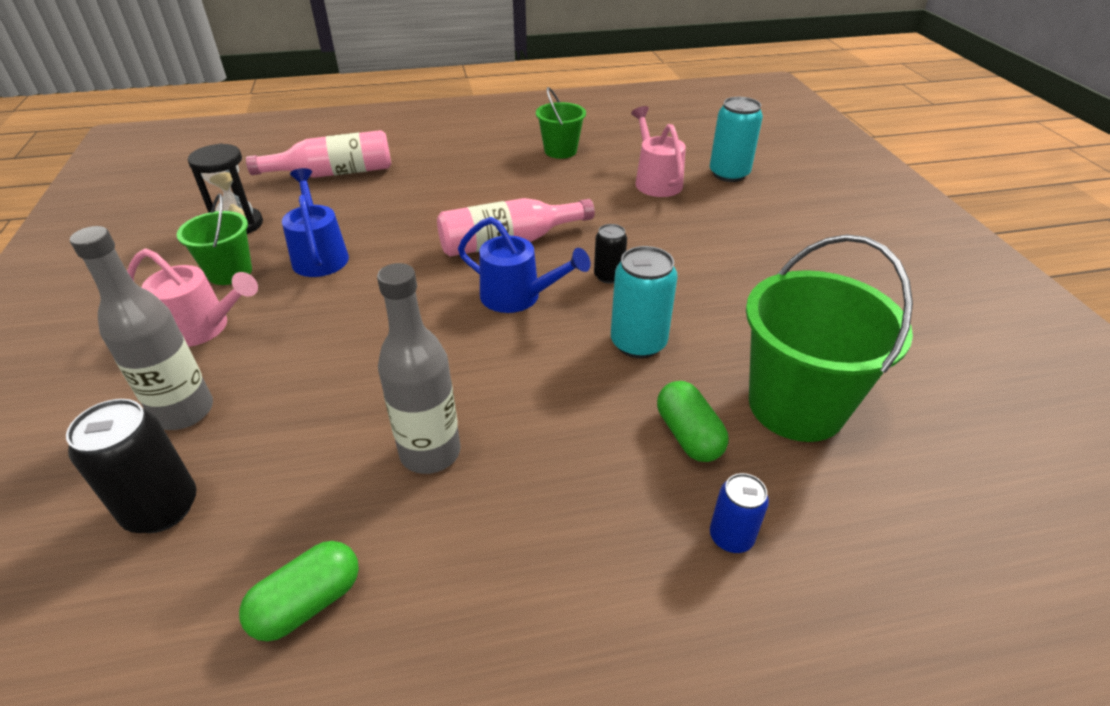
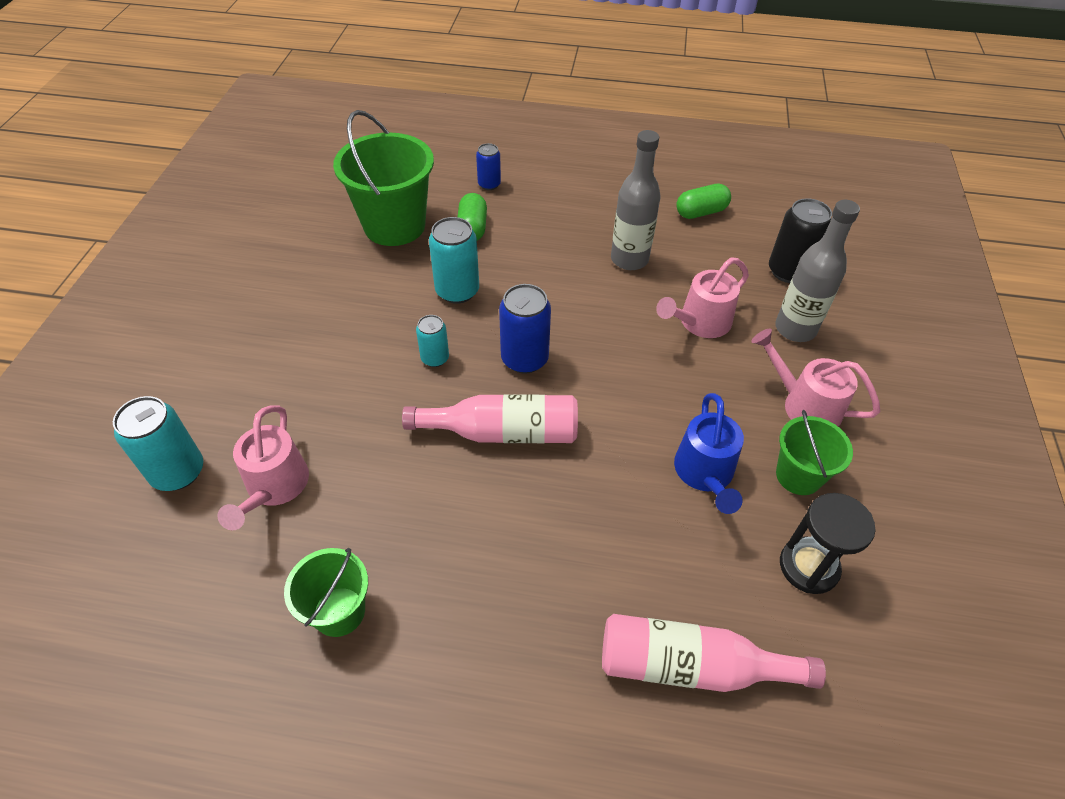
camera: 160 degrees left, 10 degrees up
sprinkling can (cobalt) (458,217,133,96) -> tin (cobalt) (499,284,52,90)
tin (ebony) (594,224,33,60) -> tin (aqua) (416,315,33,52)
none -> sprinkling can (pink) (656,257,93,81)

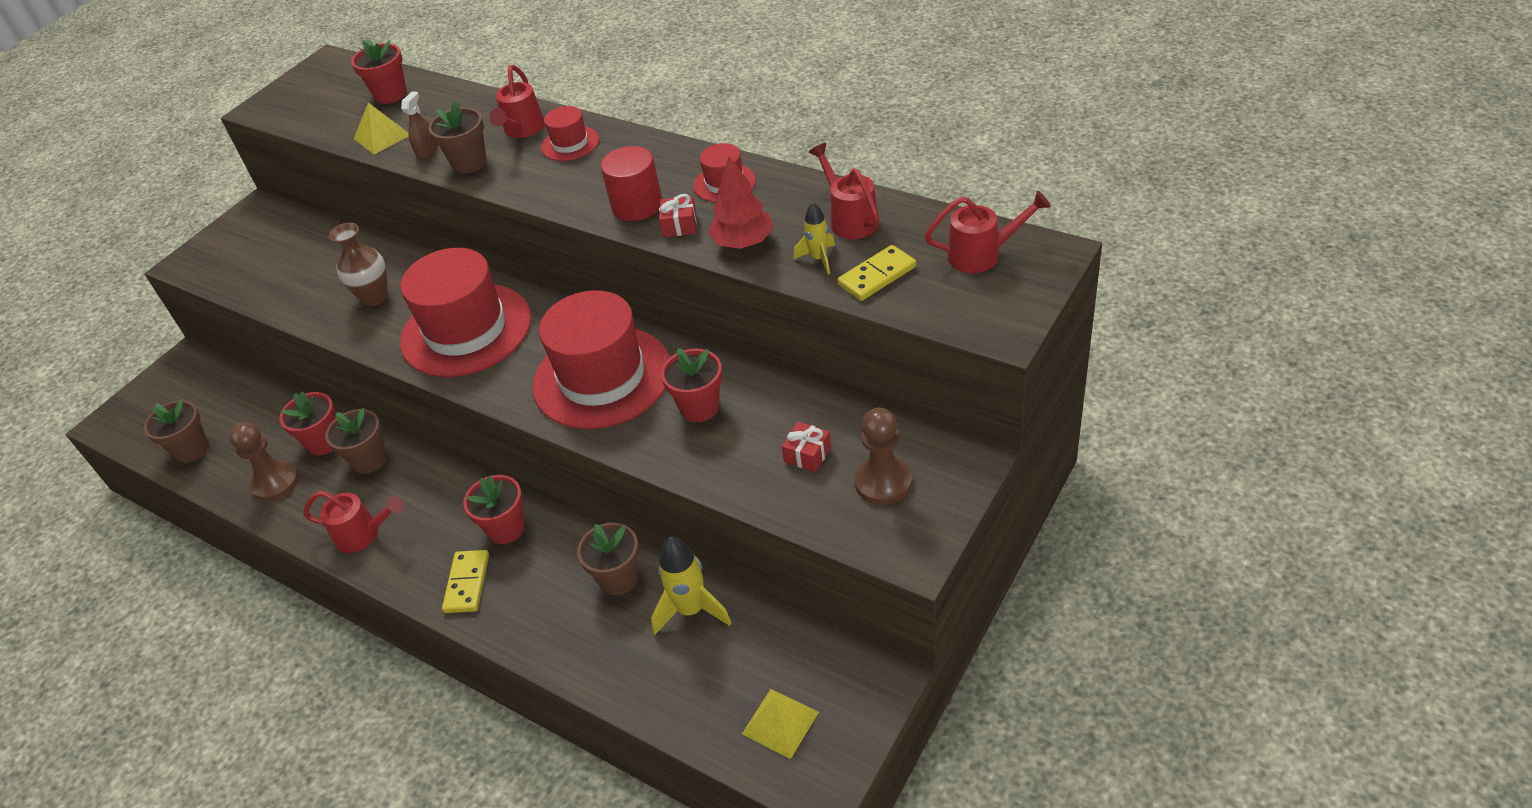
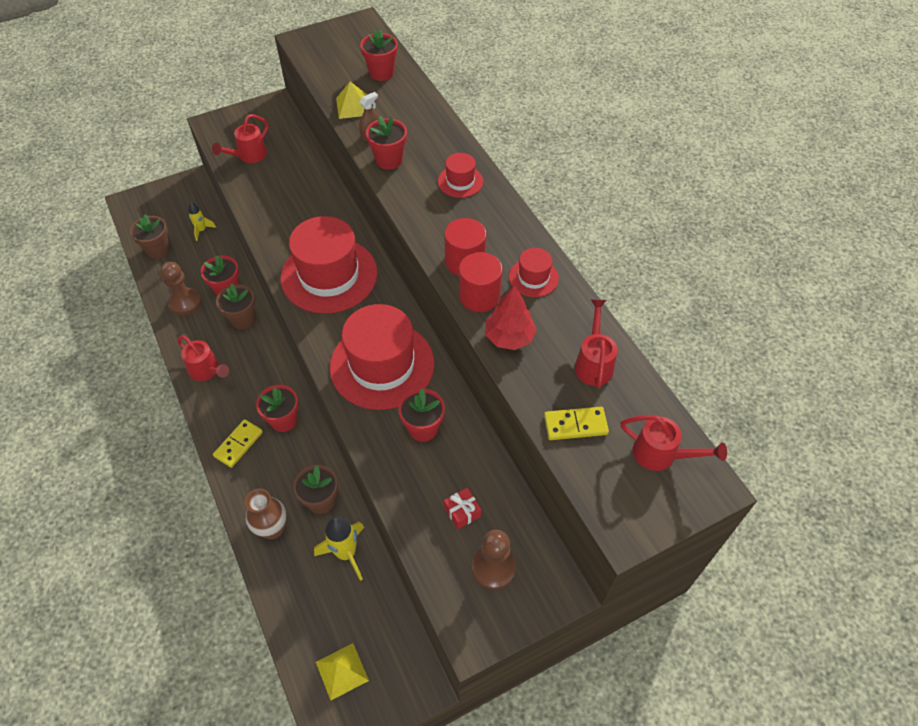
camera: 25 degrees right, 10 degrees up
sprinkling can (crimson) (489,65,56,73) -> sprinkling can (crimson) (212,114,57,49), shifted
flower pot (russet) (428,101,59,72) -> flower pot (crimson) (366,116,41,54)
present (crimson) (659,194,38,43) -> cylinder shape (crimson) (459,252,43,60)
rocket (yellow) (794,202,41,72) -> rocket (yellow) (189,202,27,39), shifted
flower vase (russet) (329,223,59,83) -> flower vase (russet) (245,489,42,50), shifted

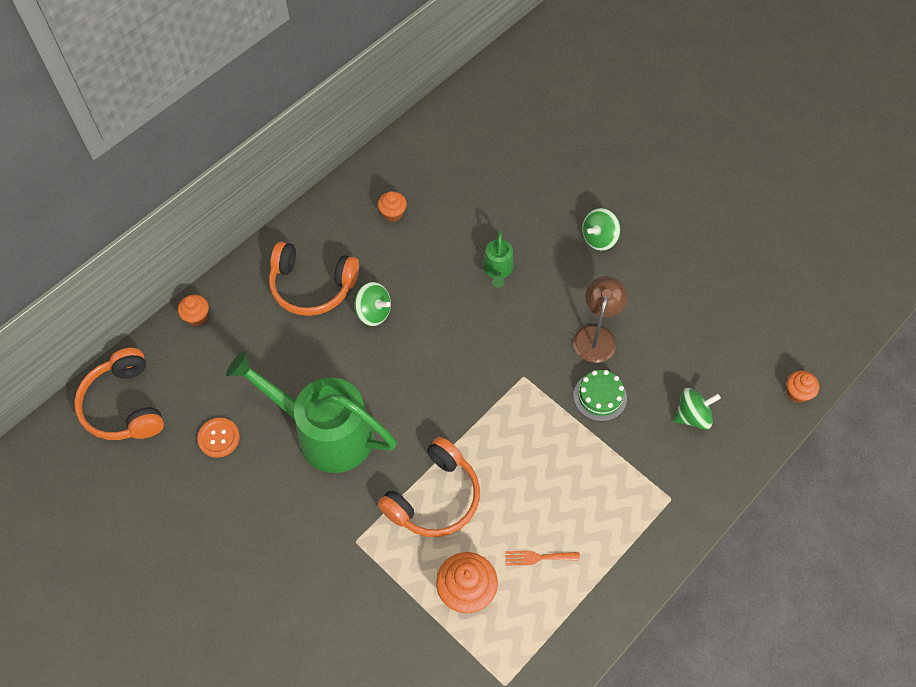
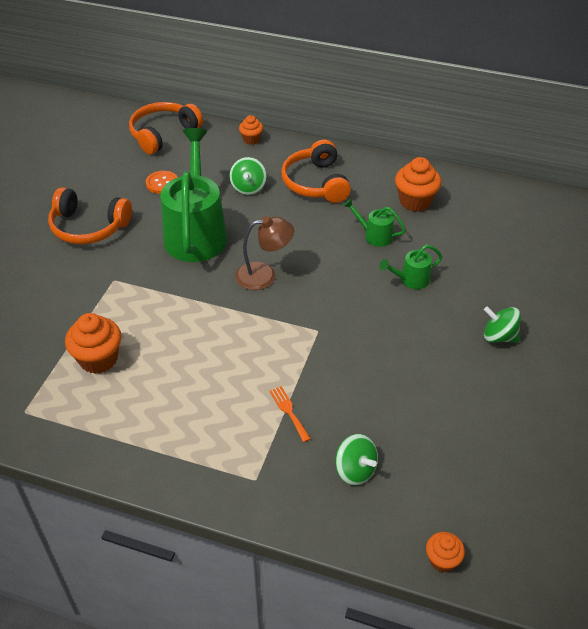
camera: 65 degrees right, 15 degrees down
fairy cake (orange) (378,191,29,31) -> fairy cake (orange) (395,157,46,55), x1.73
lamp (russet) (573,276,54,87) -> lamp (russet) (235,216,59,74), shifted
toy top (green) (355,282,36,44) -> toy top (green) (229,157,38,38), shifted
layer cake (green) (573,370,54,51) -> none
over-ear headphones (orange) (378,437,102,100) -> over-ear headphones (orange) (48,187,84,57), shifted
dinner fork (orange) (505,551,75,15) -> dinner fork (orange) (269,386,42,56), shifted
none -> sprinkling can (green) (343,199,63,48)

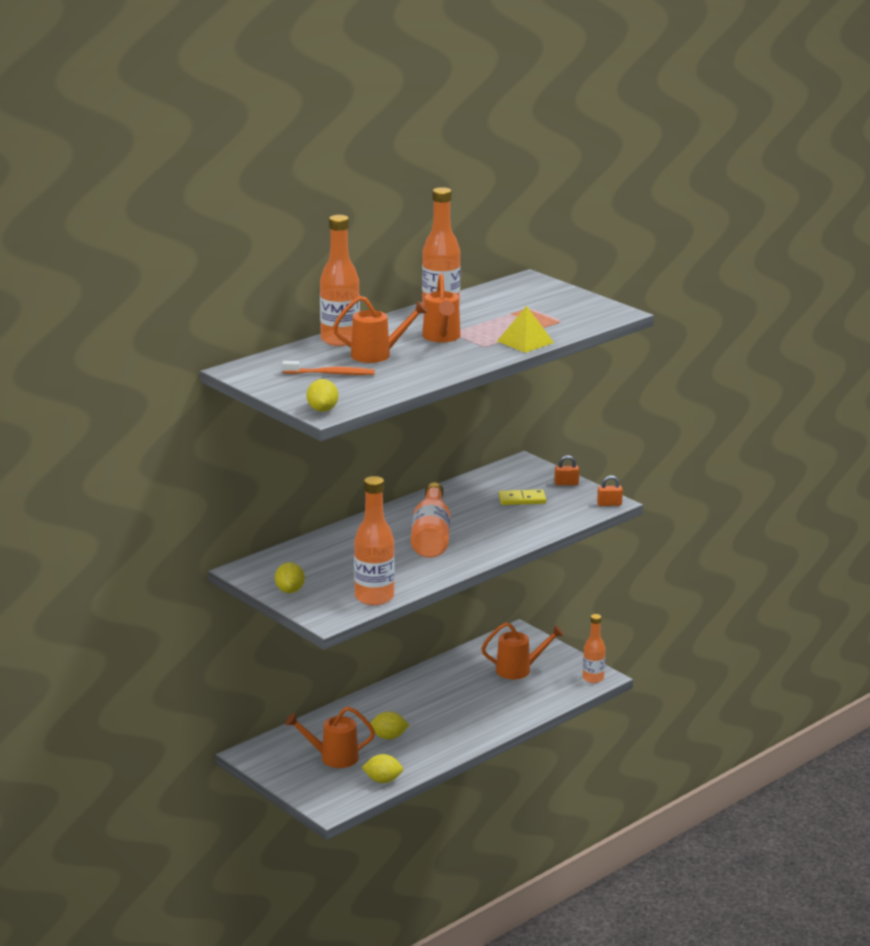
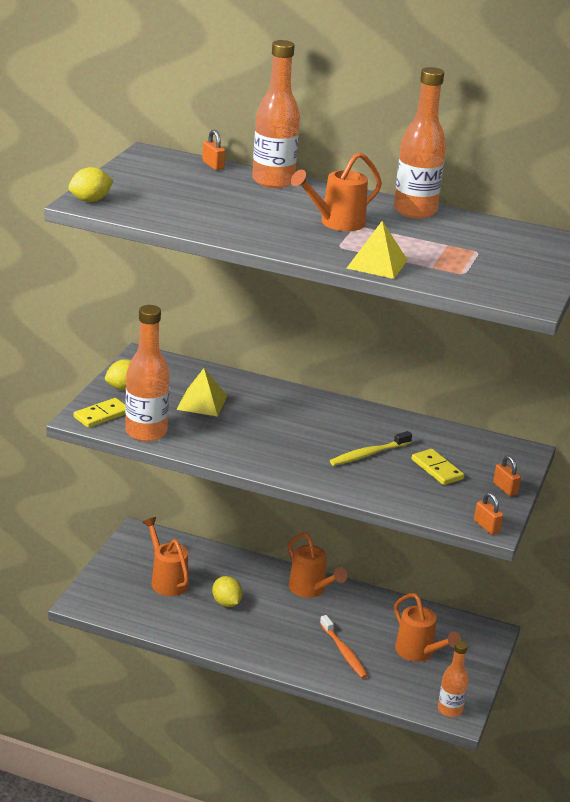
camera: 60 degrees right, 5 degrees up
sprinkling can (orange) (333,296,95,67) -> sprinkling can (orange) (288,532,59,66), shifted
toothbrush (orange) (282,361,93,14) -> toothbrush (orange) (320,615,48,64), shifted
bottle (orange) (411,482,40,76) -> none
toy lemon (yellow) (362,754,41,29) -> none
none -> padlock (orange) (202,130,23,40)
none -> solid pyramid (yellow) (176,368,51,49)
none -> domino piece (yellow) (73,398,53,30)
none -> toothbrush (yellow) (330,431,82,35)

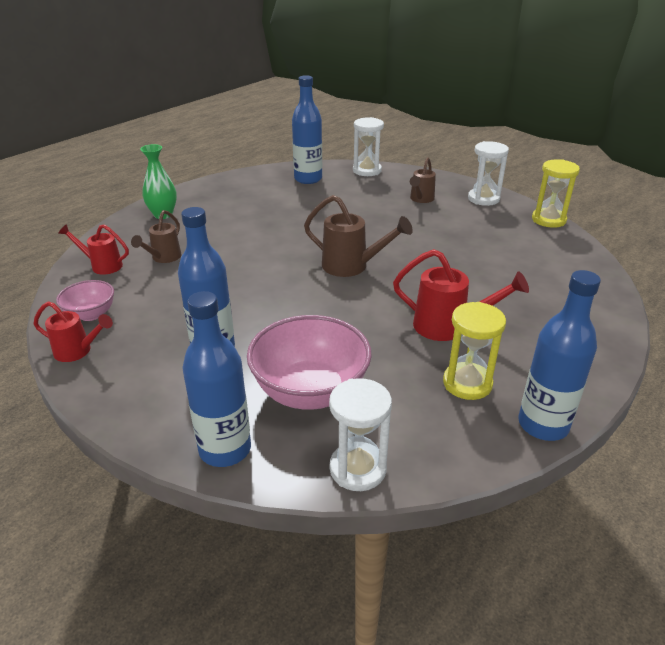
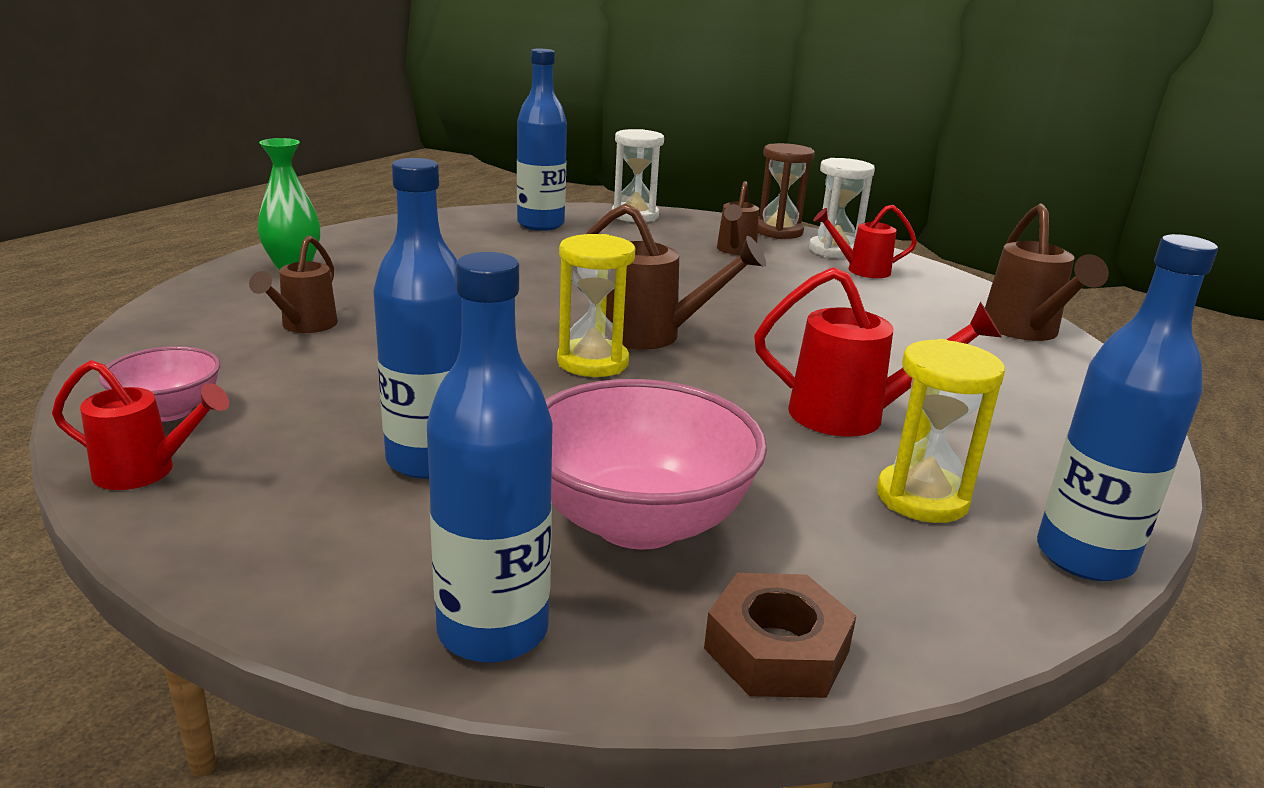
camera: 10 degrees left, 10 degrees down
hourglass (yellow) (532,159,48,69) -> hourglass (yellow) (557,234,79,143), shifted
sprinkling can (crimson) (58,224,71,51) -> sprinkling can (crimson) (813,205,104,73), shifted
hourglass (snow-white) (329,378,63,113) -> hex nut (russet) (704,573,152,125)
none -> hourglass (russet) (758,143,57,96)
none -> sprinkling can (russet) (985,204,124,137)

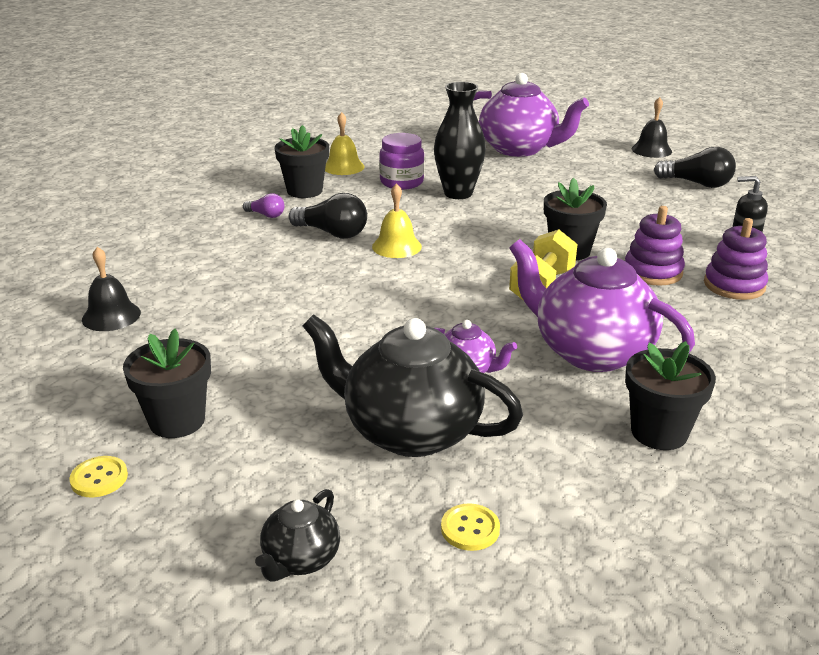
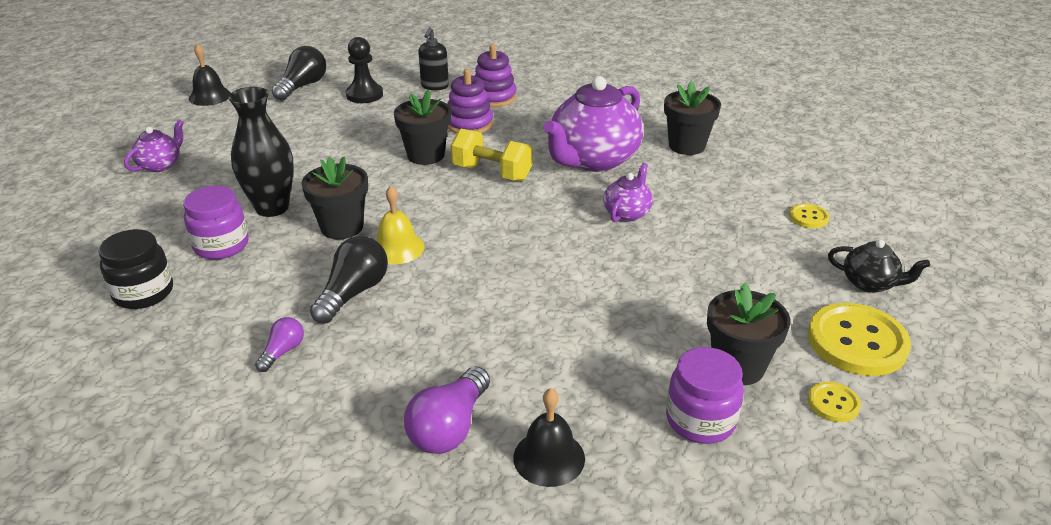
camera: 90 degrees left, 5 degrees up
china teapot (purple) (473,73,116,84) -> china teapot (purple) (124,119,60,53), x0.48
school bell (yellow) (325,112,39,63) -> jam jar (ebony) (98,229,75,80)
flower pot (ebony) (275,125,54,73) -> flower pot (ebony) (301,156,67,83), shifted
china teapot (ebony) (303,314,220,143) -> none
none -> game pawn (ebony) (346,37,37,66)
none -> sewing button (yellow) (808,303,103,73)
none -> jam jar (purple) (666,347,78,97)
none -> bulb (purple) (404,366,86,88)

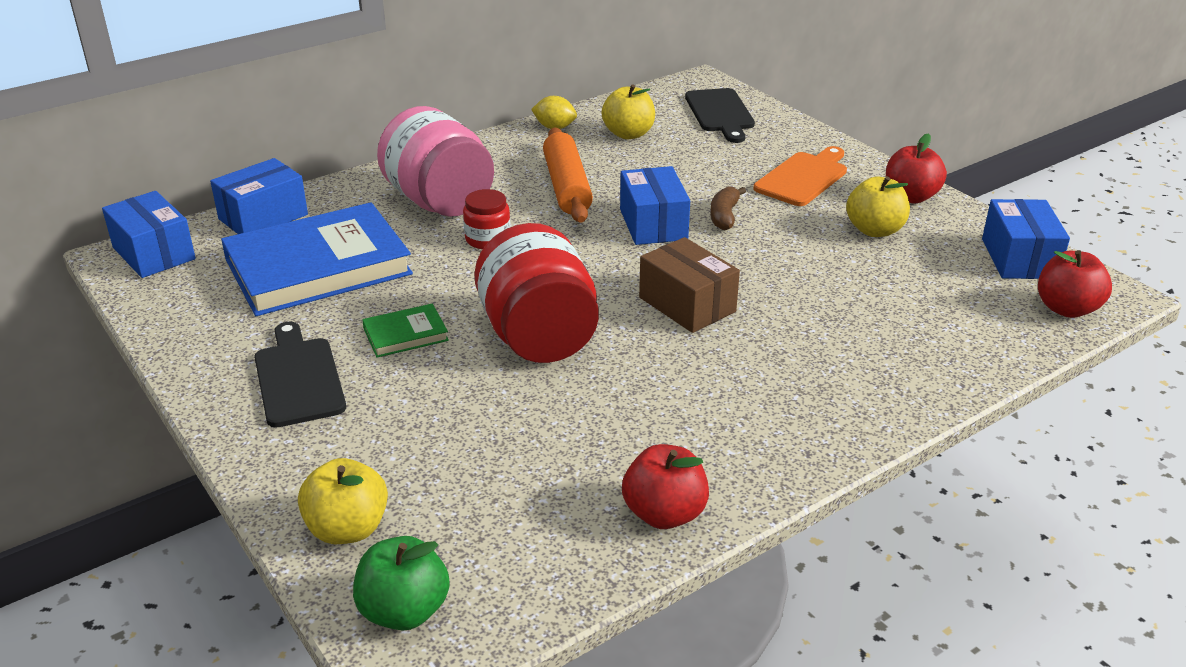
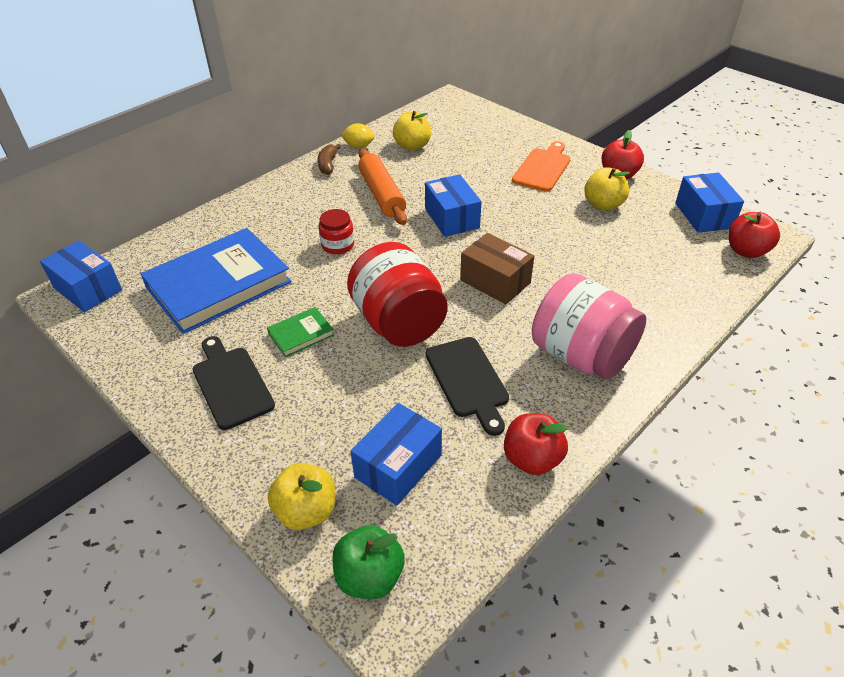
camera: 10 degrees left, 10 degrees up
chopping board (ebony) (685,88,70,55) -> chopping board (ebony) (426,337,83,99), shifted
jam jar (pink) (377,106,117,111) -> jam jar (pink) (532,273,114,107), shifted
package (cobalt) (210,158,98,76) -> package (cobalt) (350,403,92,103), shifted
banana fruit (russet) (710,186,36,44) -> banana fruit (russet) (318,144,23,31), shifted

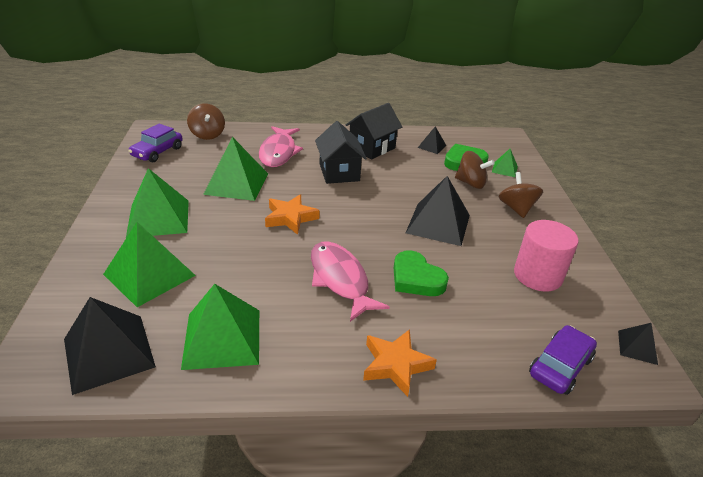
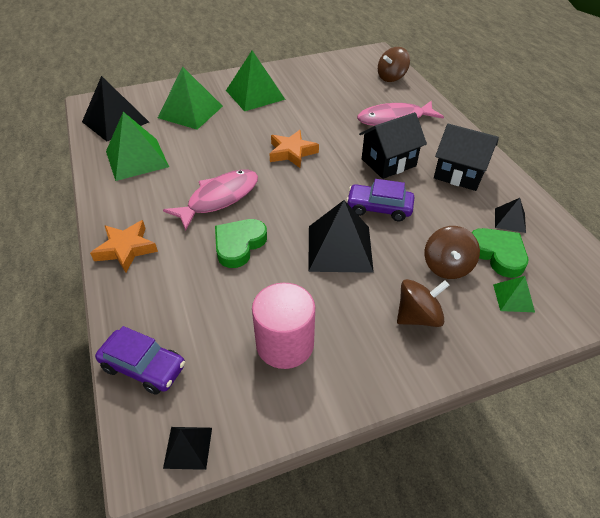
camera: 75 degrees right, 10 degrees up
toy car (purple) (128,123,55,39) -> toy car (purple) (346,179,69,42), shifted
solid pyramid (green) (203,137,65,64) -> none

